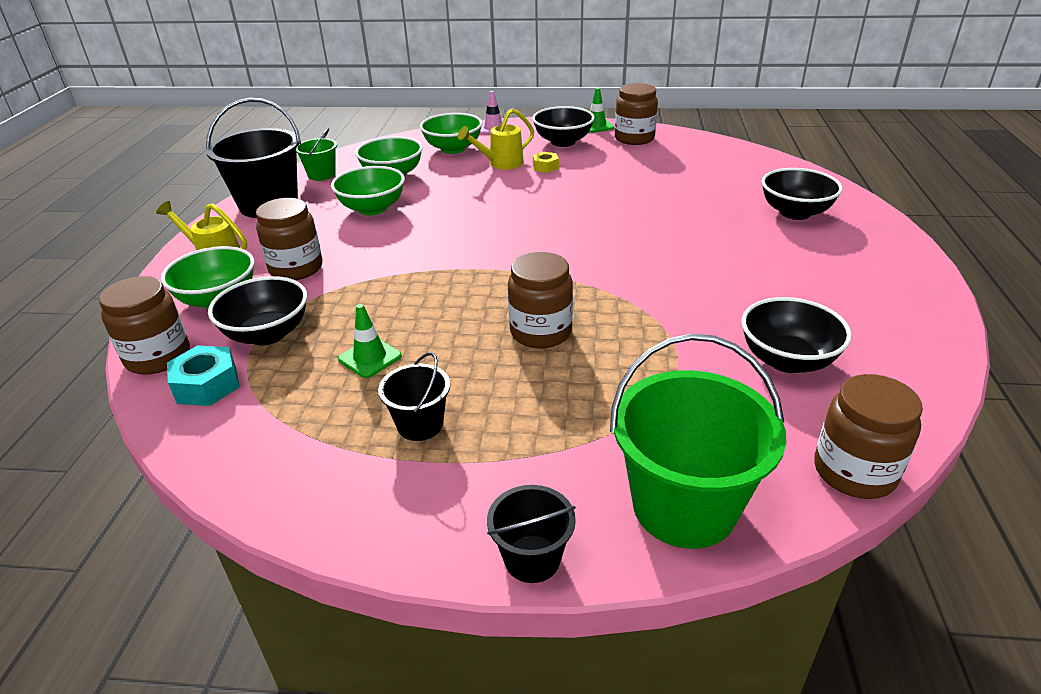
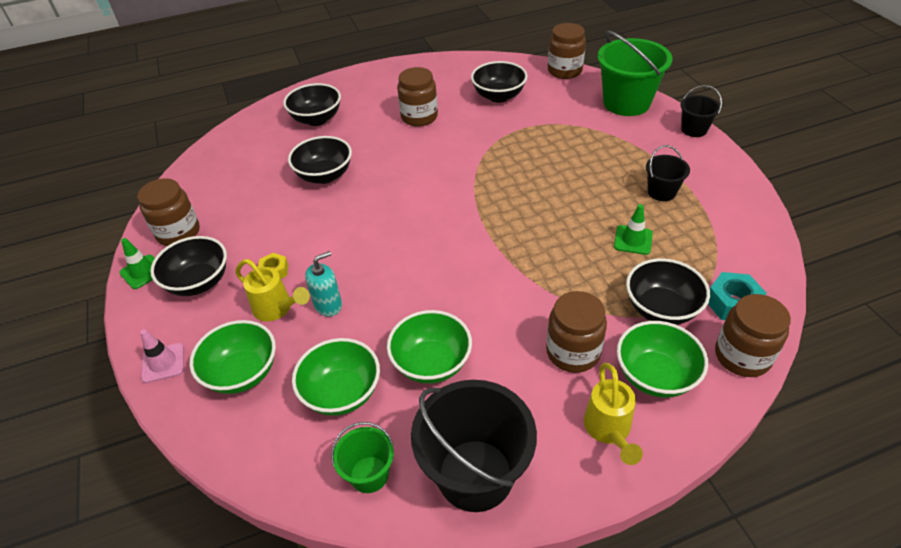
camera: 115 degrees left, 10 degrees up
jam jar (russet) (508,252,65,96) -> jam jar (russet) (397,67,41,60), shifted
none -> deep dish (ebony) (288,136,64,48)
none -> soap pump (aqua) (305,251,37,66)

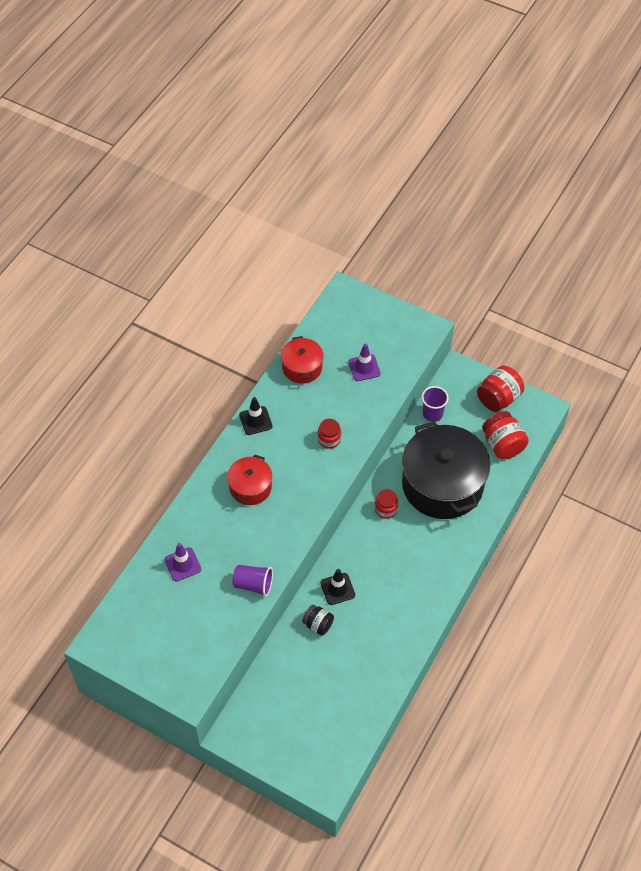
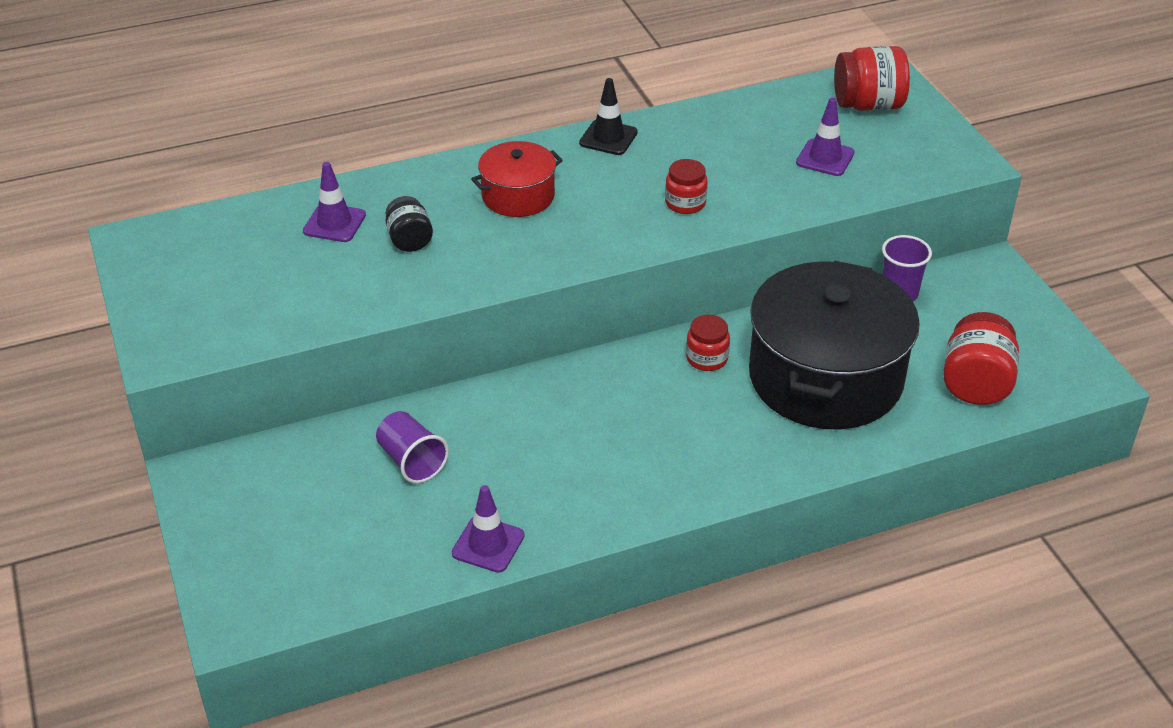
camera: 40 degrees right, 15 degrees down
stockpot (crimson) (281,336,43,48) -> none
jam jar (crimson) (477,365,47,47) -> jam jar (crimson) (834,46,76,65), shifted
tumbler (purple) (232,565,41,31) -> tumbler (purple) (376,411,73,72), shifted
traffic cone (ebony) (320,569,35,36) -> none
jam jar (ebony) (302,605,32,31) -> jam jar (ebony) (385,196,48,56), shifted
none -> traffic cone (purple) (452,485,72,88)

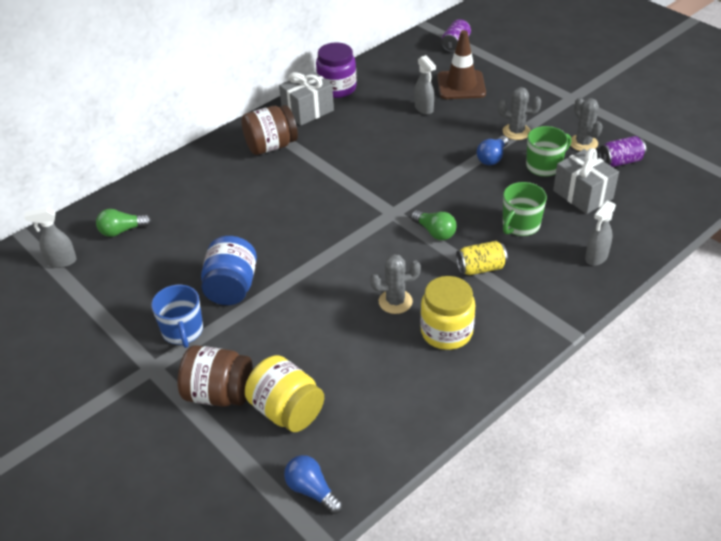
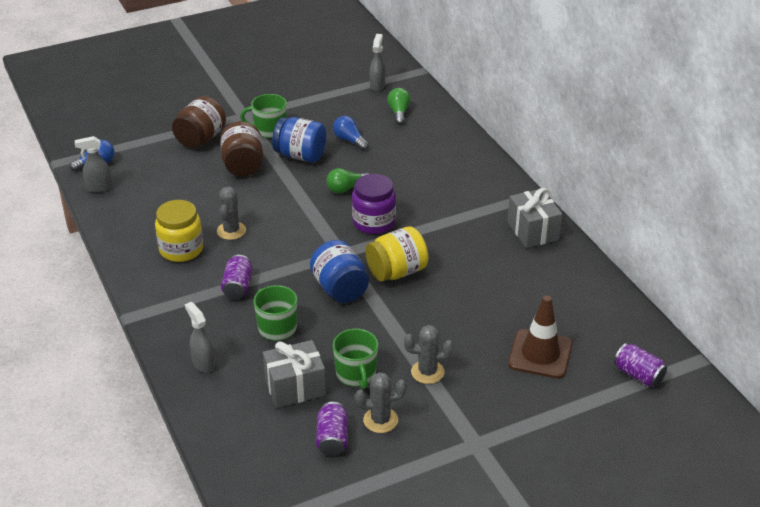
camera: 105 degrees right, 5 degrees down
jam jar (purple) (316,42,41,56) -> jam jar (purple) (352,174,44,60), shifted
sprayer (gray) (414,55,22,60) -> sprayer (gray) (75,136,37,57), shifted
prickly plant (gray) (498,87,43,53) -> prickly plant (gray) (404,325,50,59), 60 degrees clockwise
jam jar (russet) (241,105,57,50) -> jam jar (russet) (220,121,43,56), shifted
bulb (cobalt) (477,136,31,29) -> bulb (cobalt) (333,116,36,34), shifted
bulb (green) (411,210,46,30) -> bulb (green) (327,168,42,25), shifted
tin (yellow) (456,241,52,34) -> tin (purple) (221,255,31,44)
mug (cobalt) (151,285,52,63) -> mug (green) (240,94,47,44)
jam jar (yellow) (245,355,79,77) -> jam jar (yellow) (365,226,63,56), shifted
none -> jam jar (cobalt) (310,240,59,63)

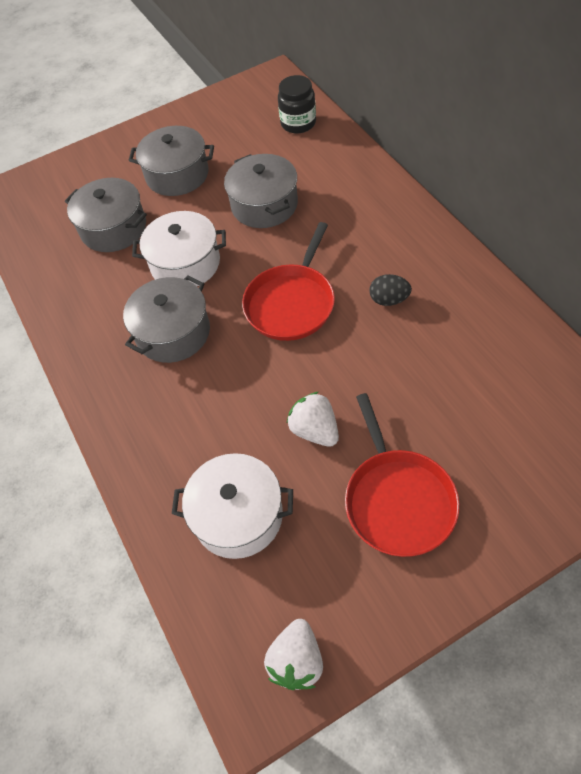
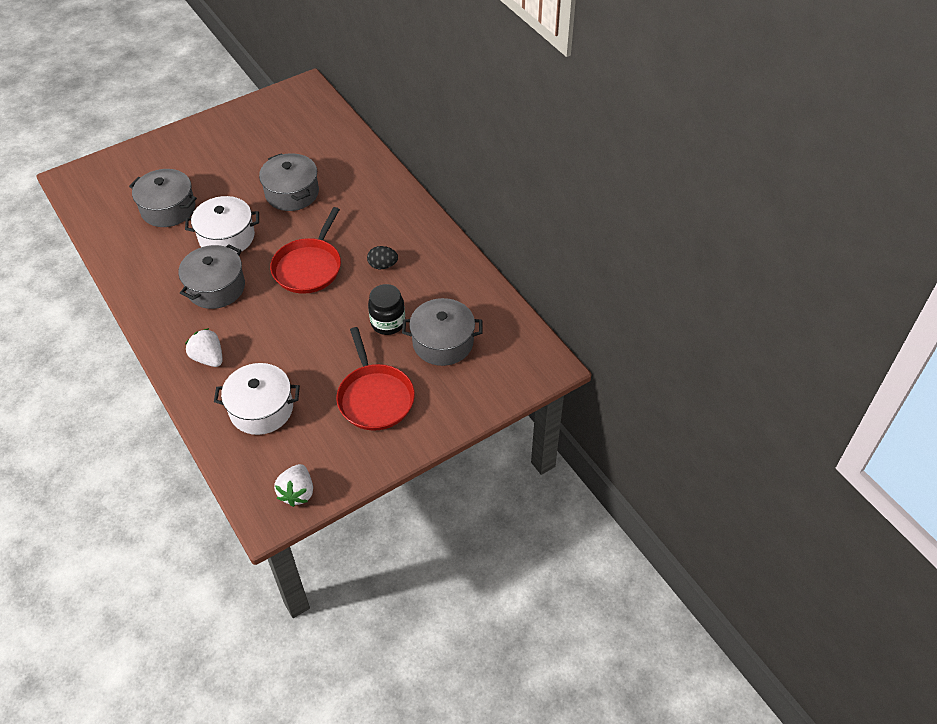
camera: 10 degrees left, 5 degrees down
jam jar (ebony) (278,75,38,59) -> jam jar (ebony) (368,284,37,51), shifted
stockpot (gray) (129,126,85,70) -> stockpot (gray) (402,298,80,68), shifted
berry (snow-white) (287,392,52,55) -> berry (snow-white) (185,328,37,39), shifted

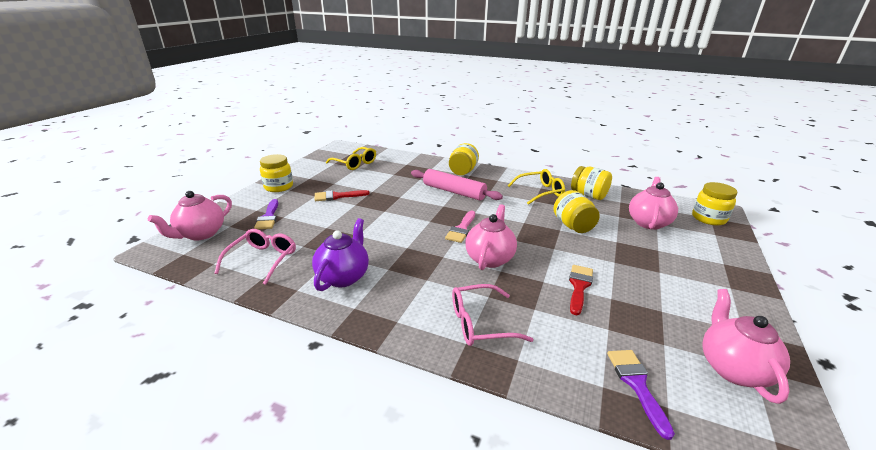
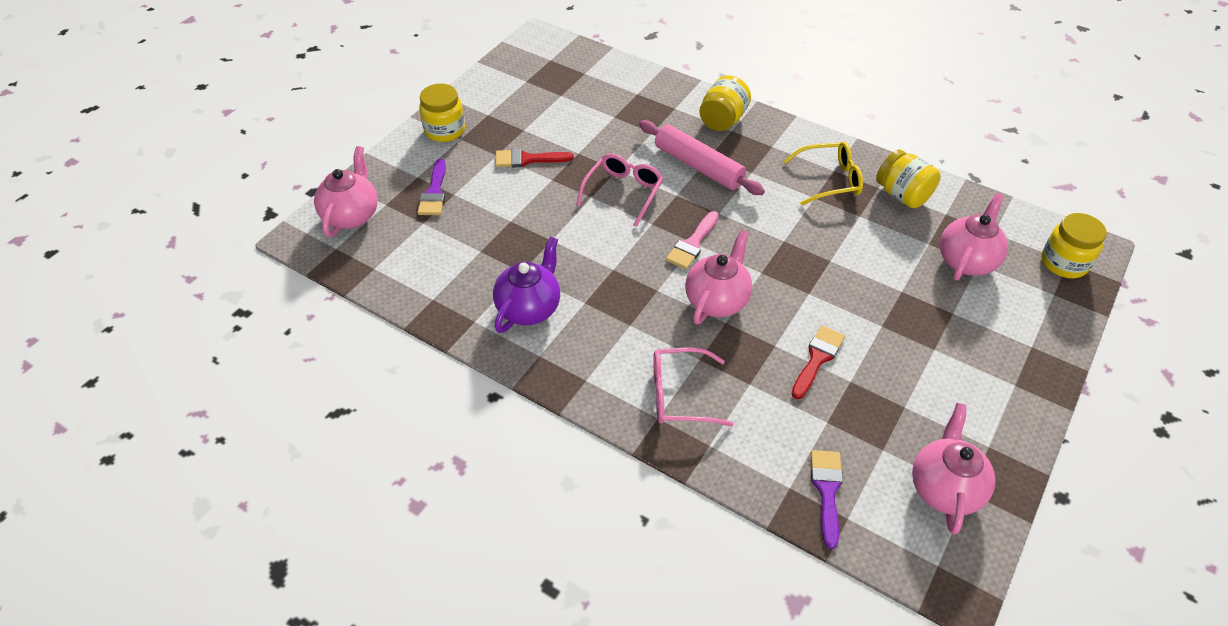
camera: 10 degrees right, 20 degrees up
spectacles (yellow) (326,147,50,23) -> none
jam jar (yellow) (554,190,46,43) -> none
china teapot (pink) (148,191,84,49) -> china teapot (pink) (314,146,64,91), 150 degrees clockwise
spectacles (pink) (214,229,82,56) -> spectacles (pink) (576,153,87,74), shifted

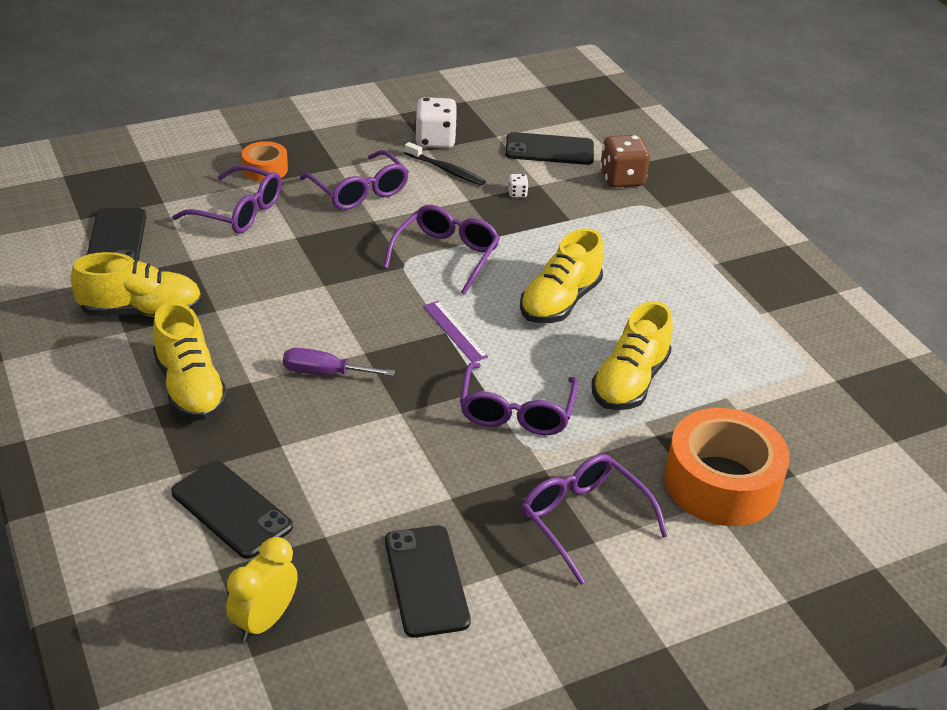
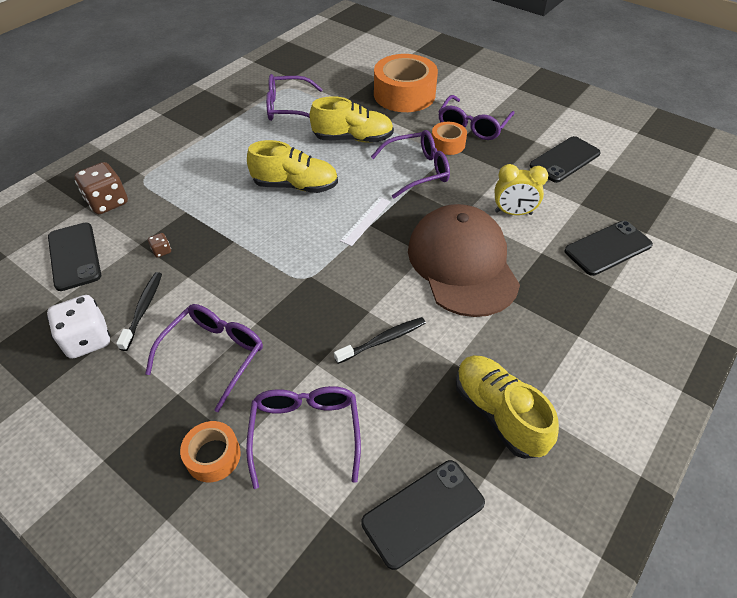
camera: 115 degrees left, 10 degrees up
game die (snow-white) (508,174,21,23) -> game die (russet) (148,233,23,25)
spectacles (purple) (383,205,117,90) -> spectacles (purple) (266,74,57,47), shifted
straightedge (purple) (423,301,65,61) -> straightedge (snow-white) (340,197,51,49)
shoe (yellow) (153,302,75,118) -> none
screwdriver (purple) (283,348,112,28) -> cap (russet) (408,204,112,113)
smartphone (ebony) (171,461,122,98) -> smartphone (ebony) (564,221,89,55), 45 degrees clockwise
clock (yellow) (226,537,72,105) -> clock (yellow) (494,164,54,51), shifted
none -> tape (orange) (432,122,35,33)
none -> toothbrush (ebony) (334,317,92,47)

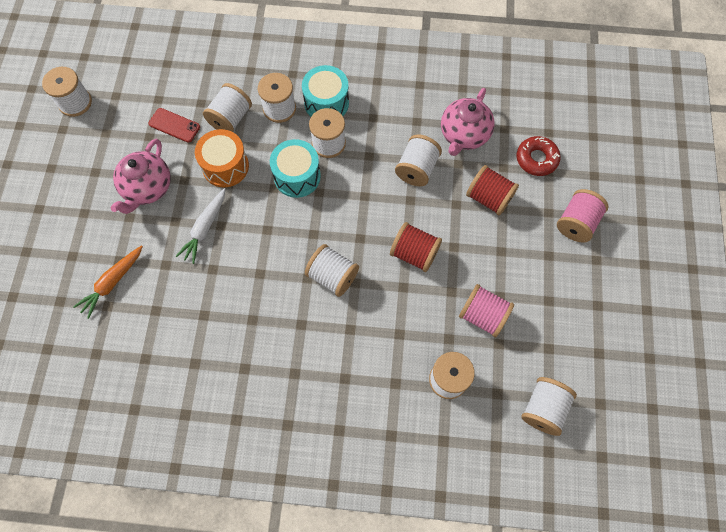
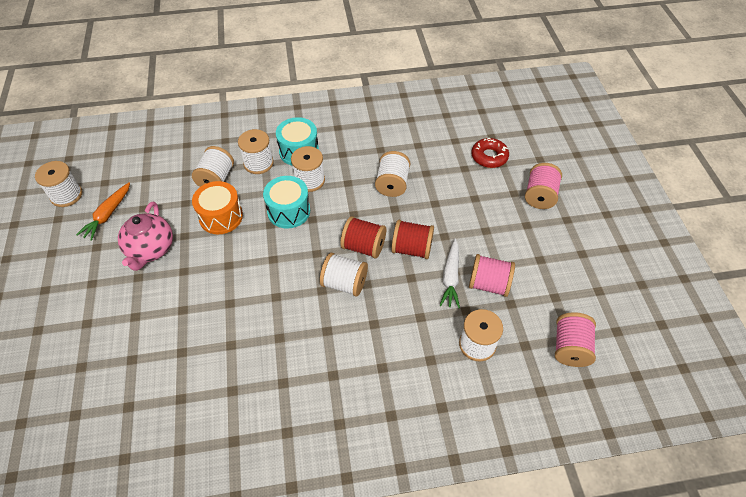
camera: 15 degrees left, 15 degrees down
china teapot (pink) (441,88,54,68) -> none
smartphone (crimson) (149,108,51,35) -> none
bobbin (crimson) (466,165,53,51) -> bobbin (crimson) (340,216,46,43), shifted
carrot (snow-white) (176,188,49,76) -> carrot (snow-white) (439,239,21,69), shifted
carrot (orange) (73,246,70,73) -> carrot (orange) (76,182,54,59), shifted
bobbin (snow-white) (522,377,55,59) -> bobbin (pink) (555,312,41,55)

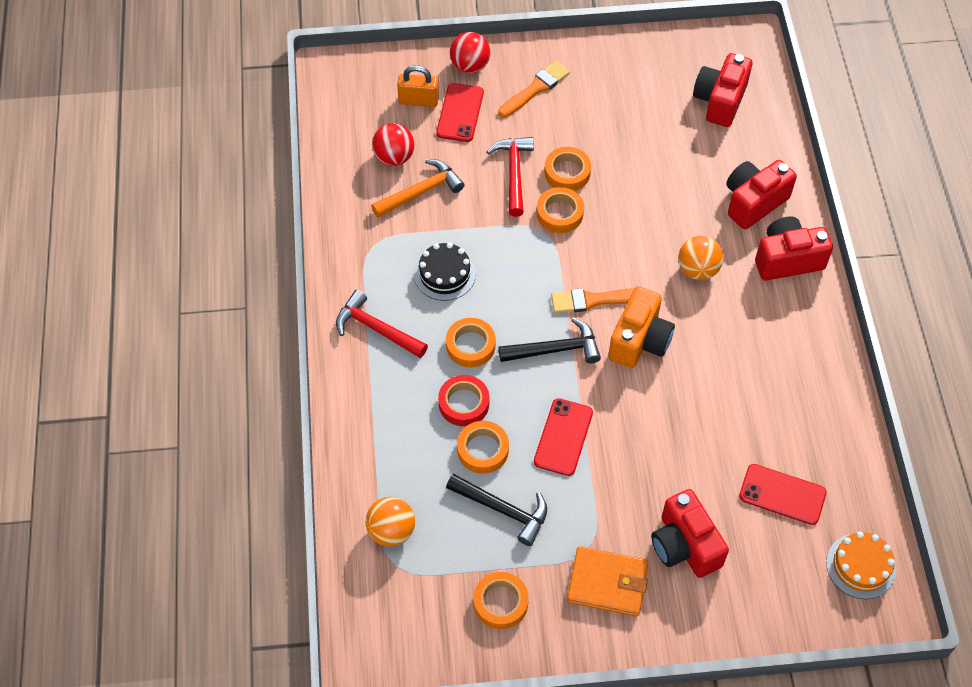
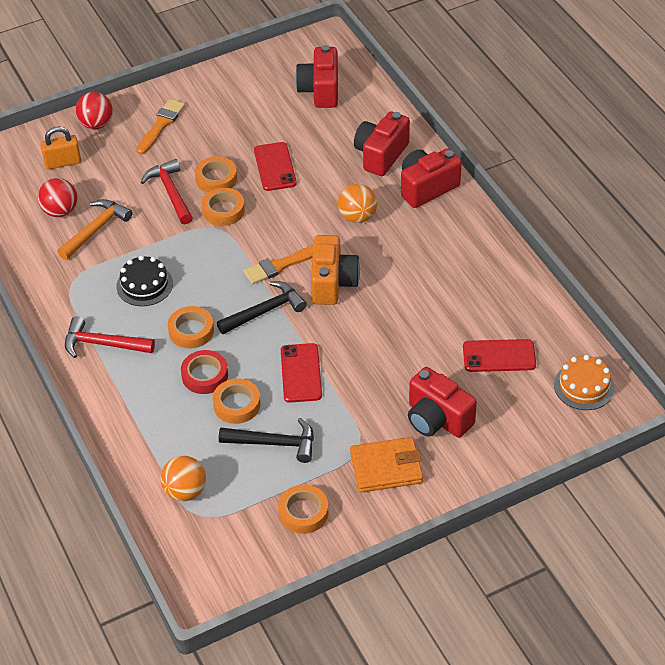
camera: 20 degrees left, 10 degrees down
smartphone (crimson) (437,83,47,59) -> smartphone (crimson) (254,142,43,49), shifted

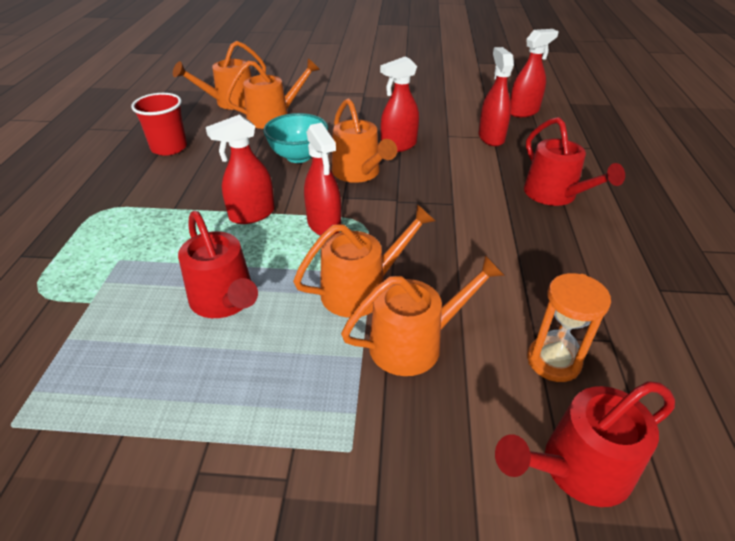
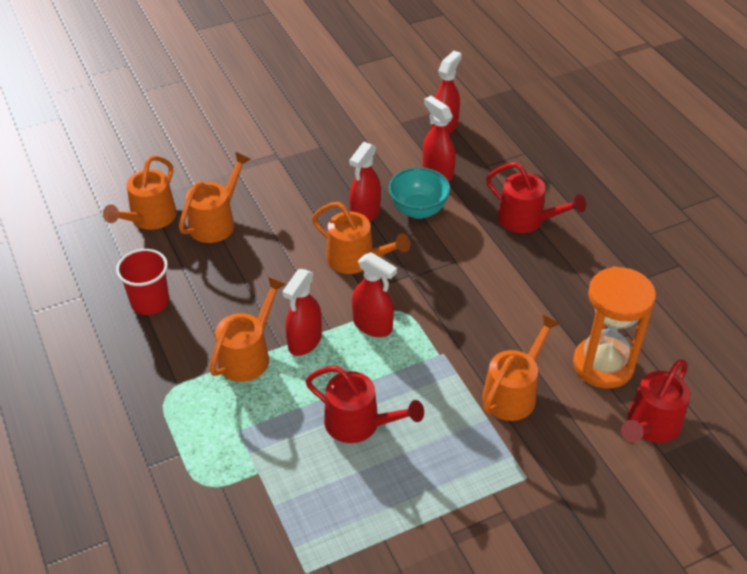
camera: 30 degrees left, 5 degrees up
deep dish (aqua) (263,113,65,50) -> deep dish (aqua) (389,167,62,52), shifted
sprinkling can (orange) (293,204,142,113) -> sprinkling can (orange) (209,276,77,106), shifted
hourglass (orange) (527,273,84,109) -> hourglass (orange) (573,266,83,122), x1.62

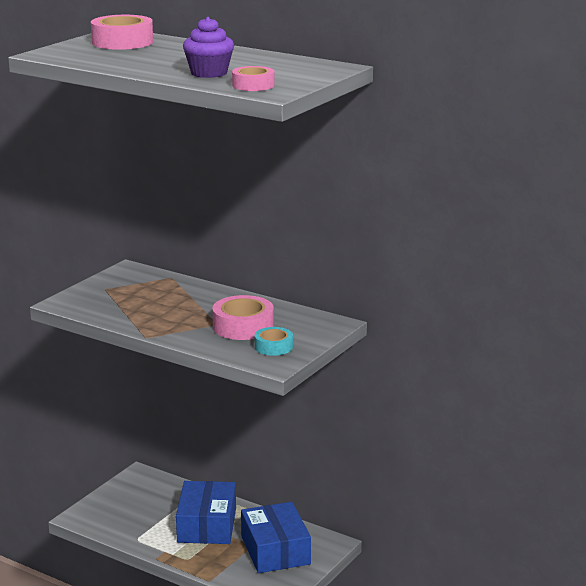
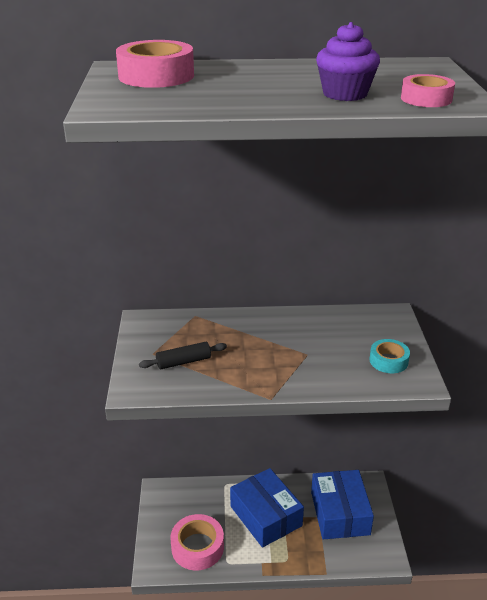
camera: 35 degrees left, 10 degrees up
tape (pink) (212,295,62,45) -> tape (pink) (170,514,54,56), shifted
package (cobalt) (241,502,70,71) -> package (cobalt) (311,470,63,69), 45 degrees clockwise
none -> rolling pin (ebony) (139,342,88,27)

